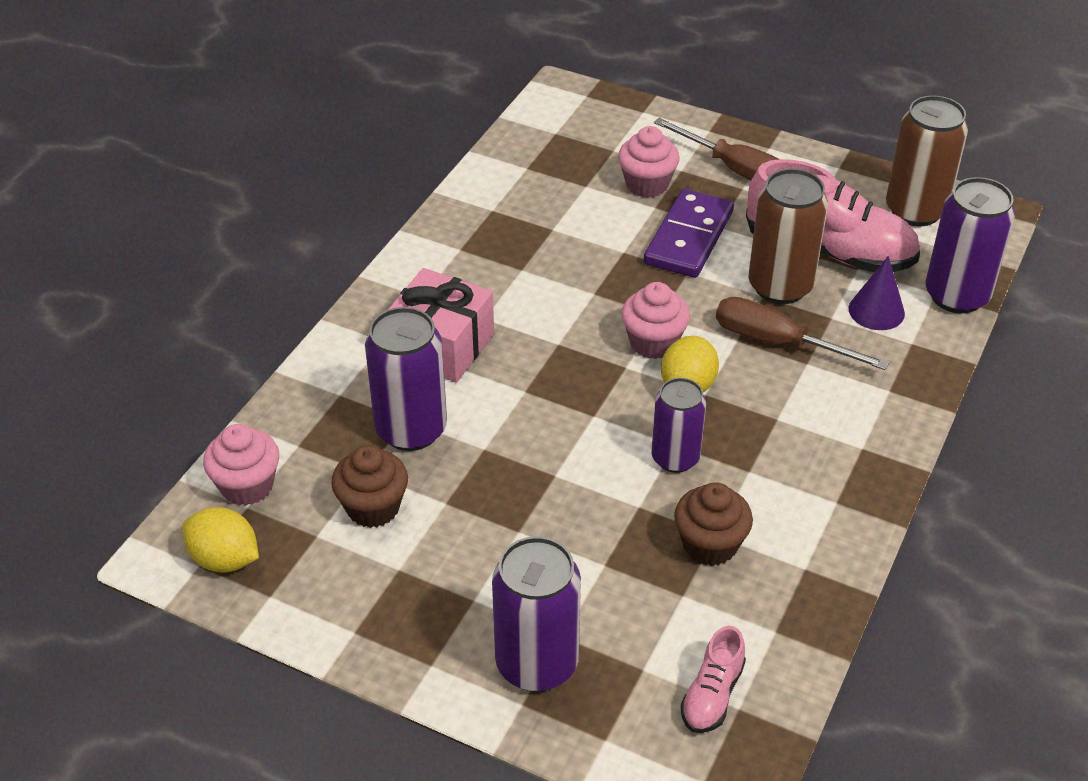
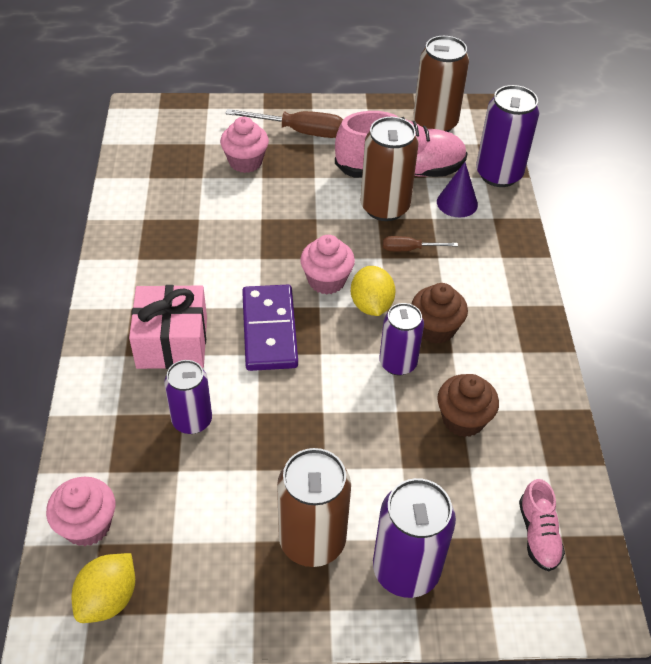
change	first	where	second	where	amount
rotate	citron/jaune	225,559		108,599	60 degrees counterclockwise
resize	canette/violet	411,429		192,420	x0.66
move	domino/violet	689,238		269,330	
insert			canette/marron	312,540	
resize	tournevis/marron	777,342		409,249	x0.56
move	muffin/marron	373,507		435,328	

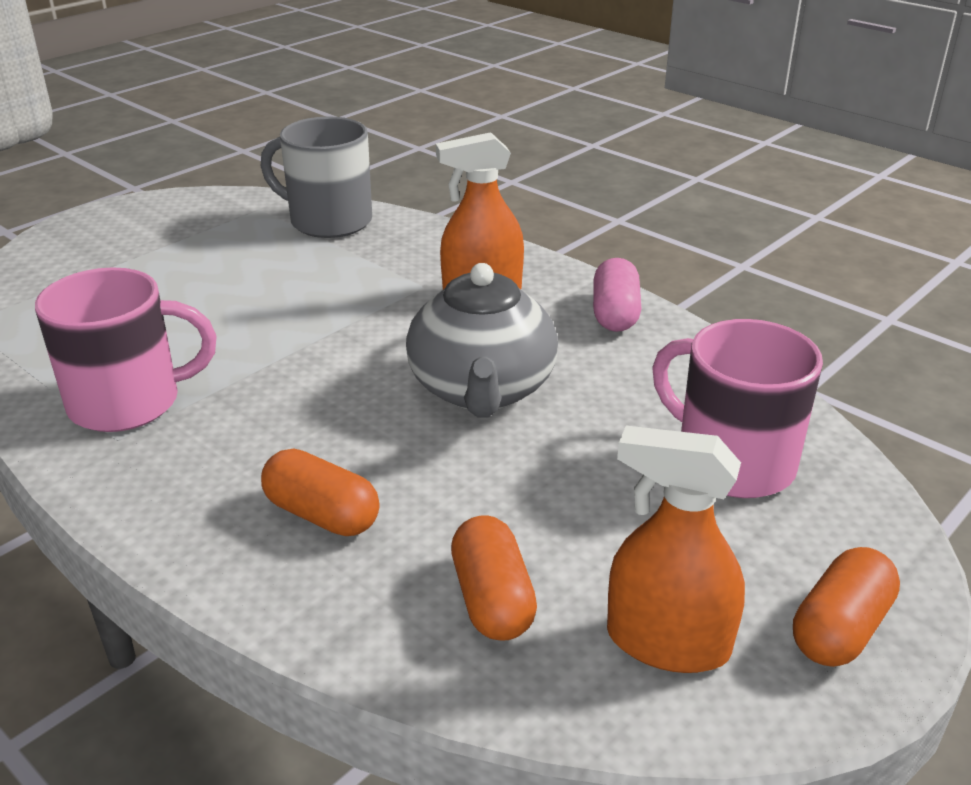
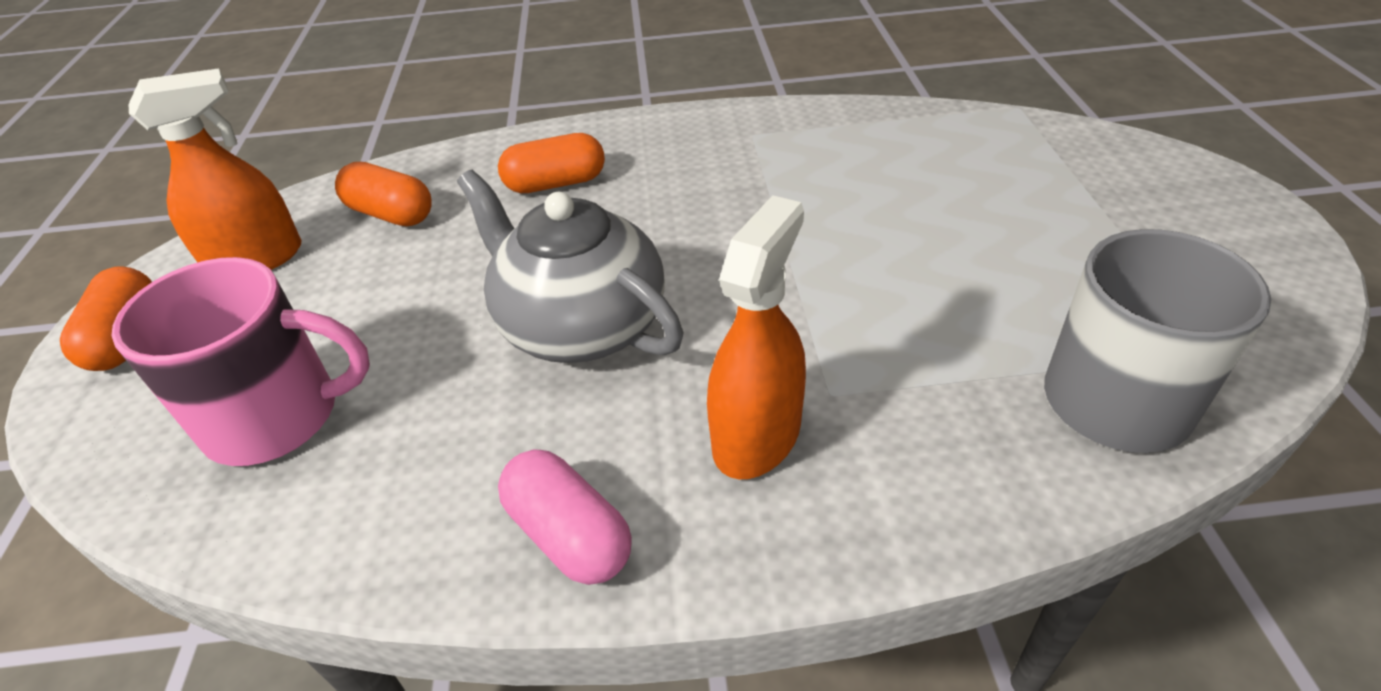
change	first	where	second	where	amount
delete	tasse/rose	128,402			

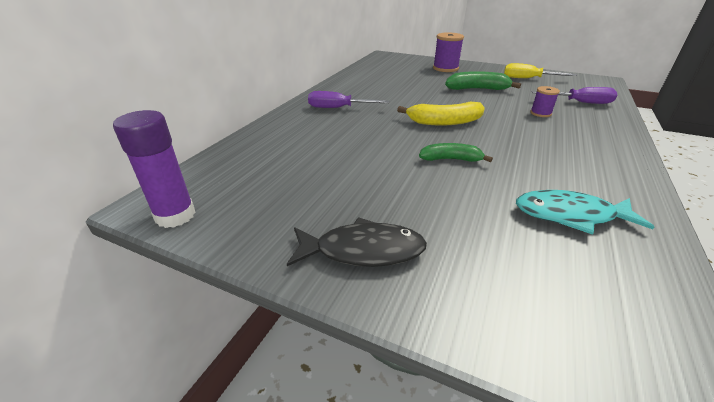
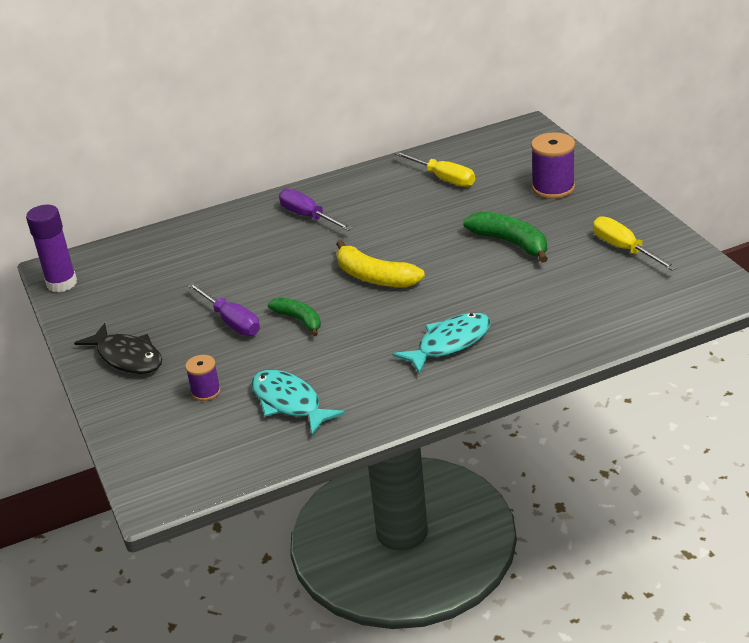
change	first	where	second	where	amount
move	bobine/violet	540,113		206,392	
move	tournevis/violet	580,102		231,321	
insert			poisson/turquoise	449,343	
insert			tournevis/jaune	443,178	

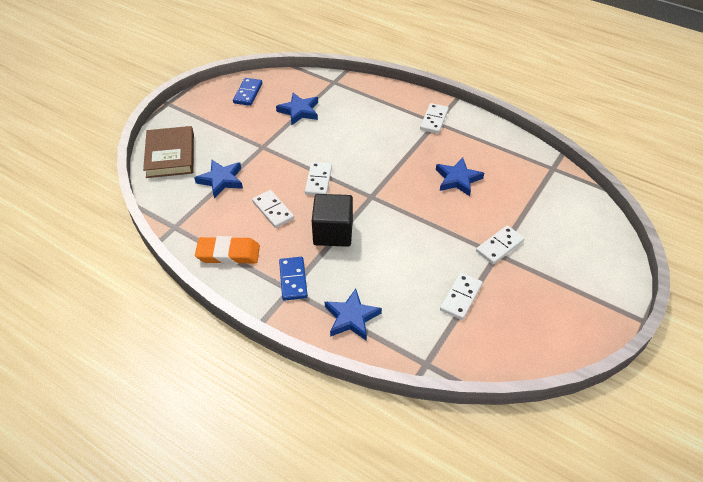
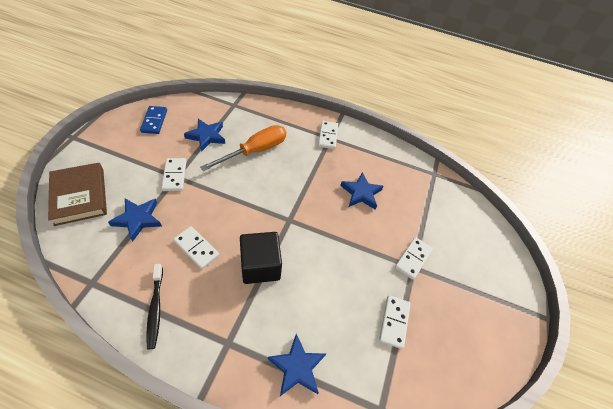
change	first	where	second	where	amount
replace	gomme/orange	228,254	brosse à dents/noir	155,308	
move	domino/blanc	318,180		174,175	
insert			tournevis/orange	255,151	
delete	domino/bleu	293,280			

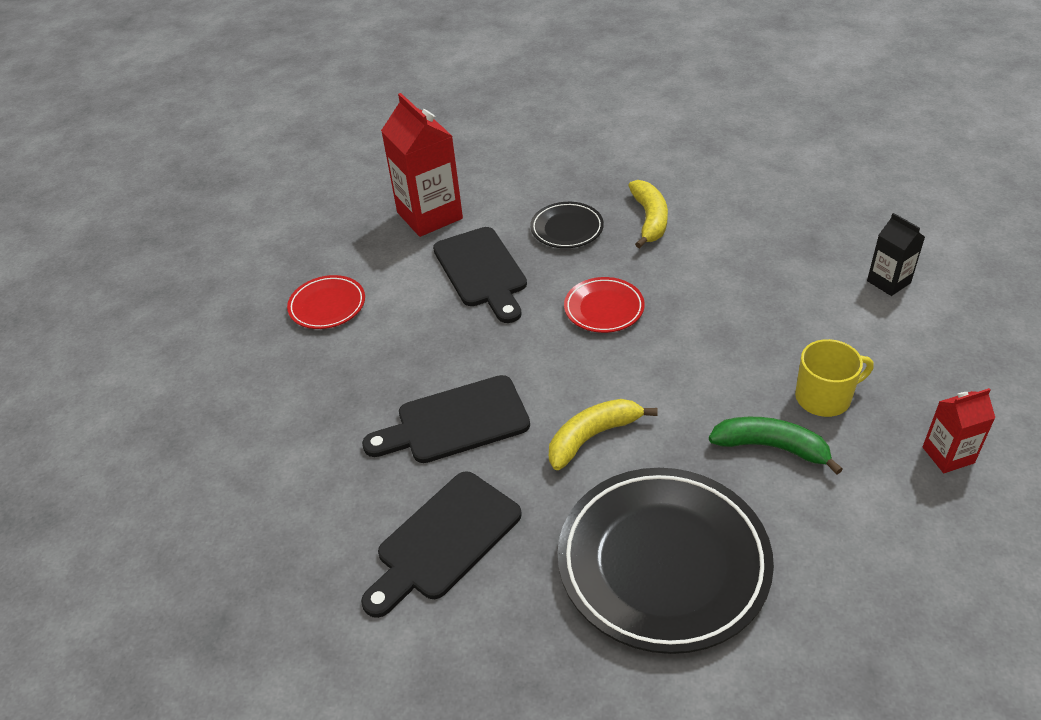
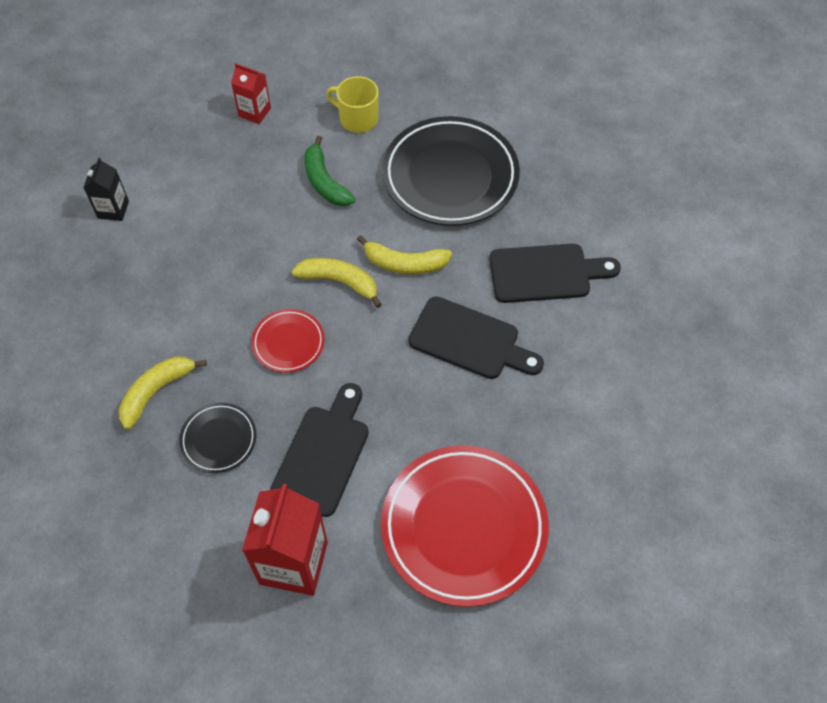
change	first	where	second	where	amount
insert			banane/jaune	339,282	
move	tasse/jaune	824,397		357,119	
resize	assiette/rouge	327,306		464,527	x2.08

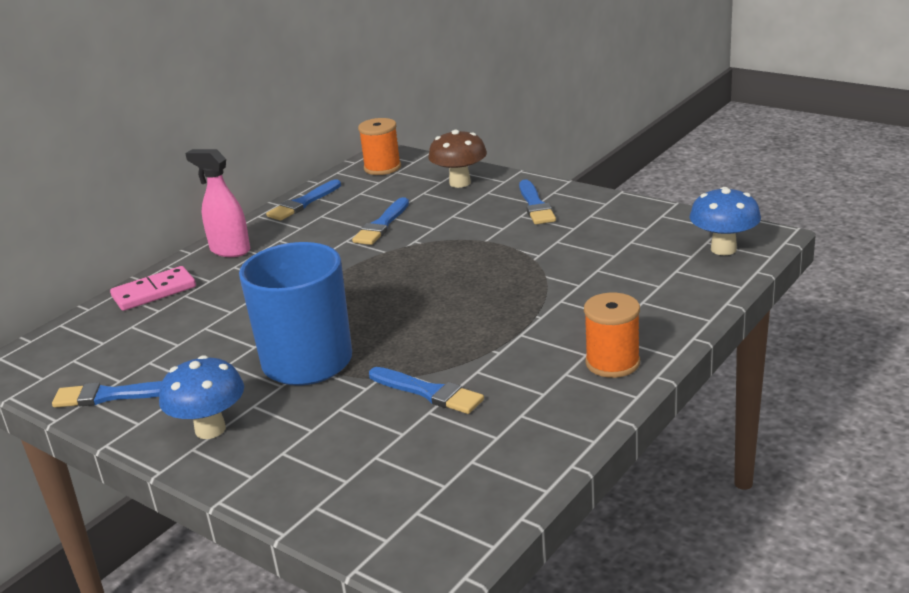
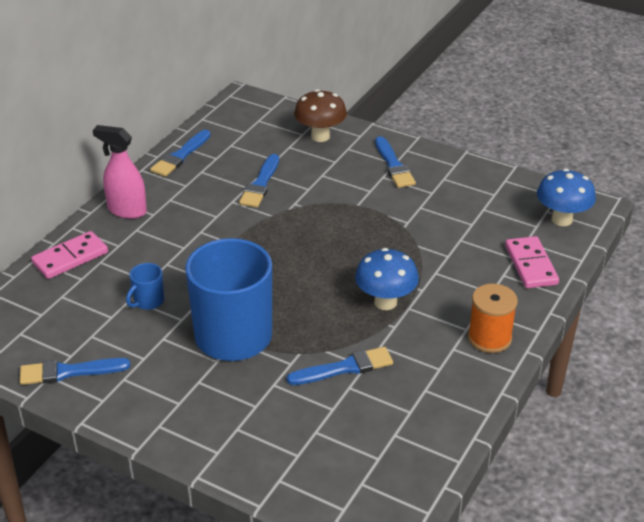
change	first	where	second	where	amount
insert			tasse/bleu	148,301	
rotate	pinceau/bleu	429,392		345,368	45 degrees counterclockwise
move	champignon/bleu	210,429		385,302	
insert			domino/rose	531,265	
delete	bobine/orange	382,168			

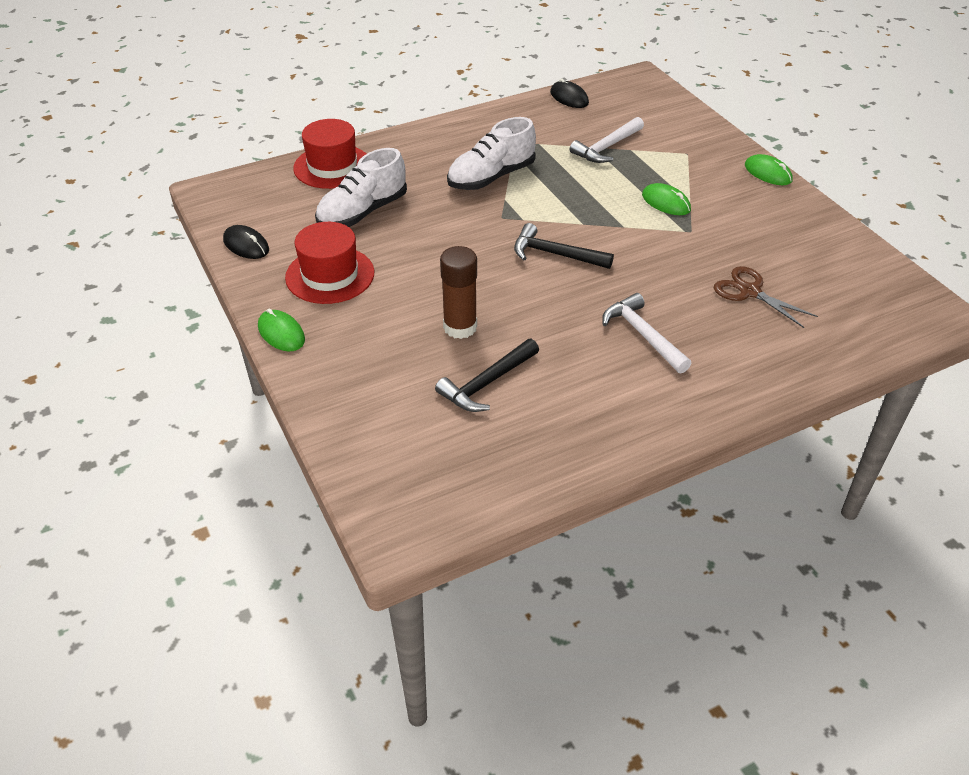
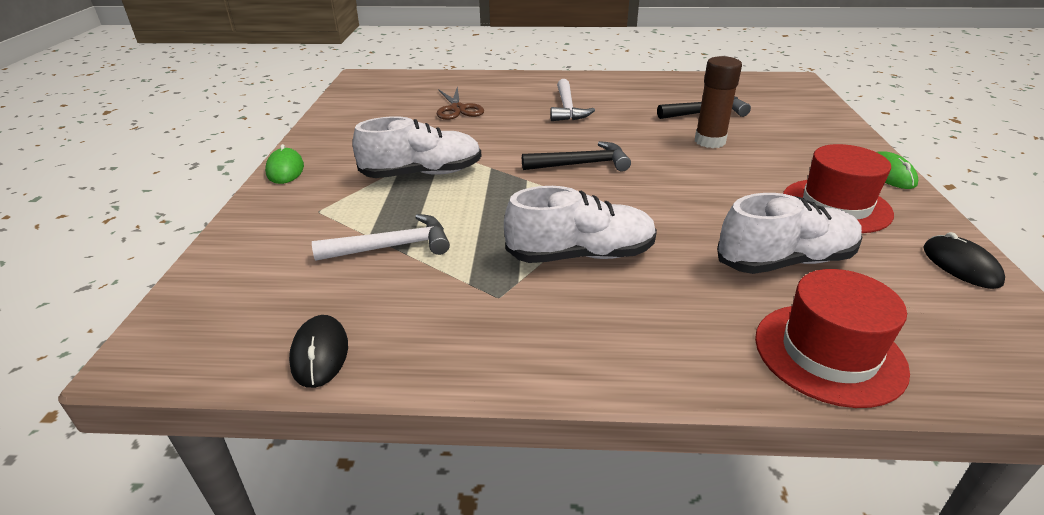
change	first	where	second	where	amount
replace	souris/vert	666,202	chaussure/blanc	422,173	
rotate	marteau/noir	555,254		582,164	60 degrees counterclockwise

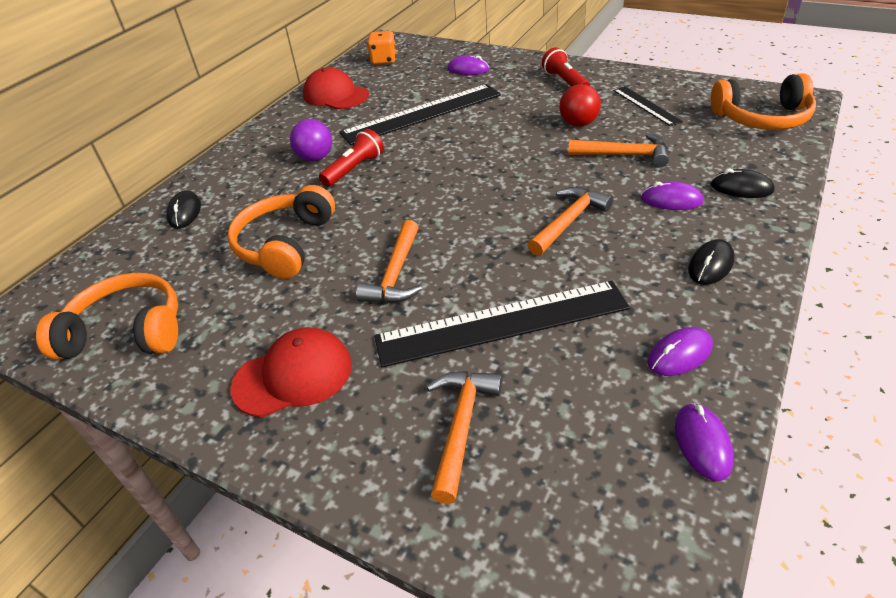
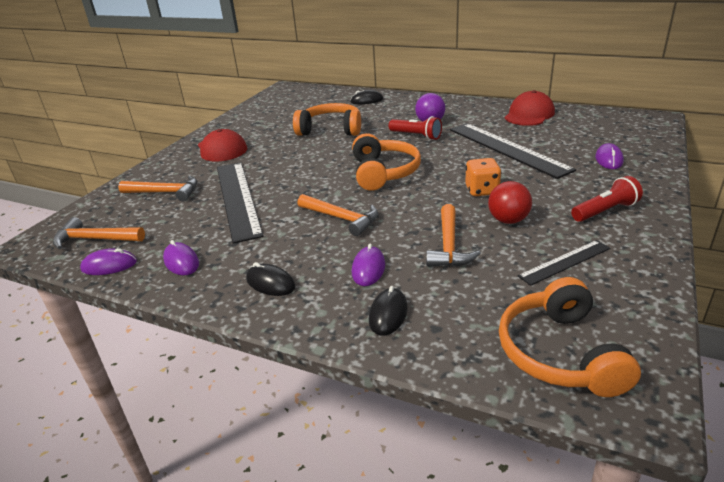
change	first	where	second	where	amount
move	marteau/orange	396,274		95,239	
move	casque audio/orange	127,332		383,172	
move	dé/orange	384,60		482,190	

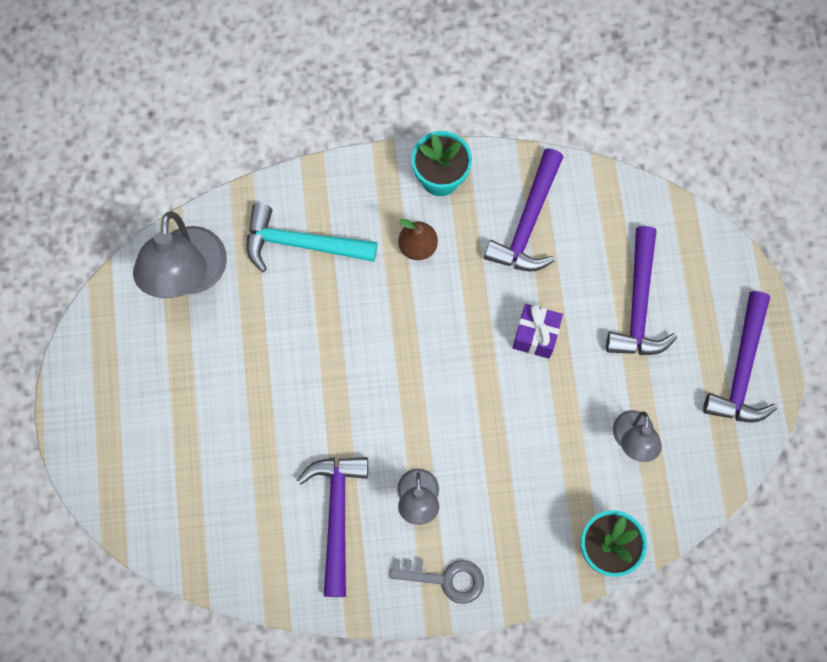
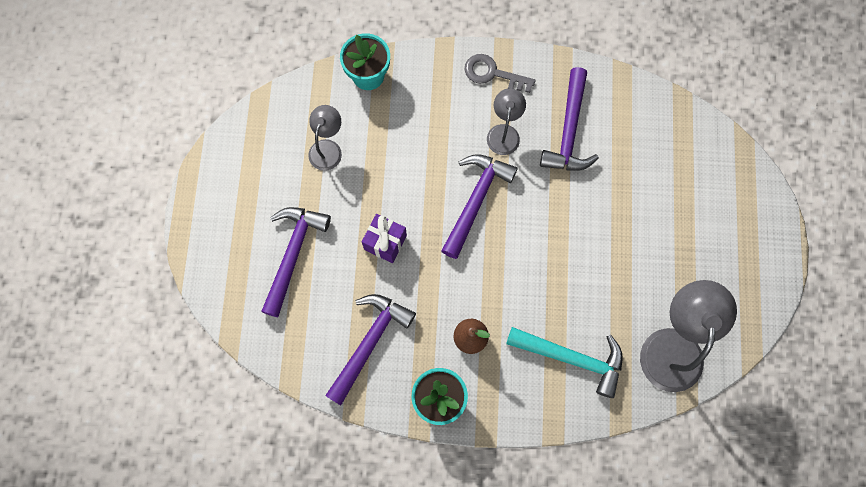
change	first	where	second	where	amount
move	marteau/violet	742,369		475,200	

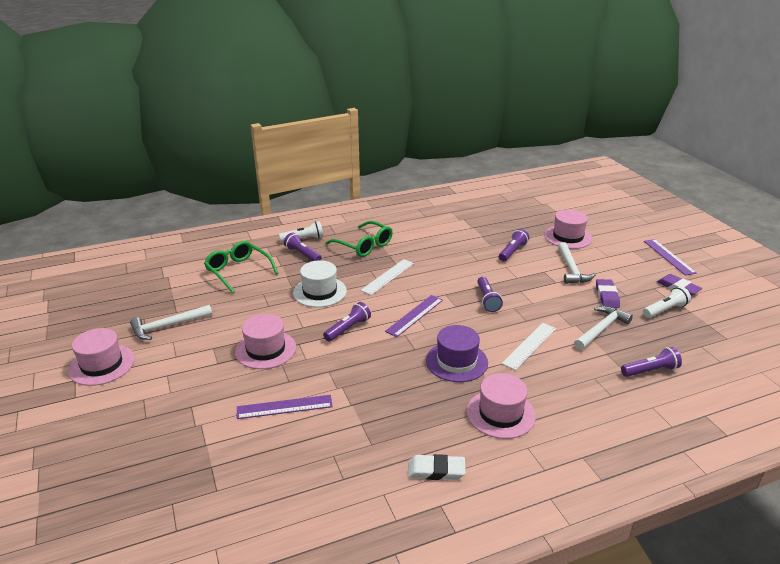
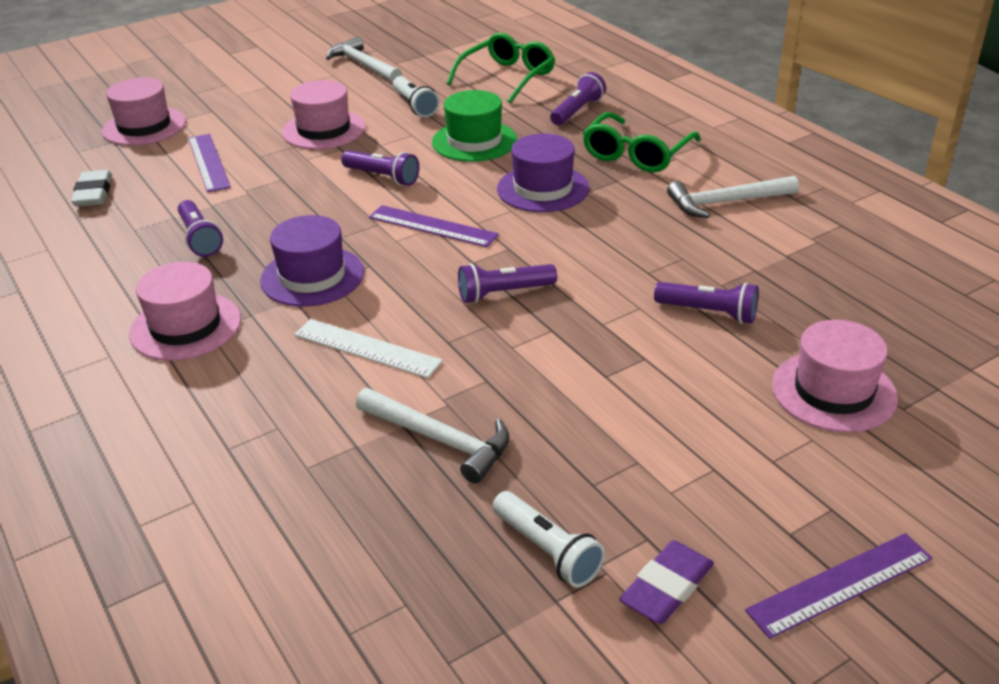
change	first	where	second	where	amount
move	gomme/blanc	436,470		93,193	
move	chapeau/rose	102,365		144,126	
move	lampe de poche/violet	650,371		200,238	
move	lampe de poche/blanc	303,239		415,106	
recolor	chapeau/blanc	319,292	chapeau/vert	474,141	
replace	règle/blanc	388,277	chapeau/violet	543,189	
move	marteau/blanc	571,269		726,202	
delete	gomme/violet	607,296			

